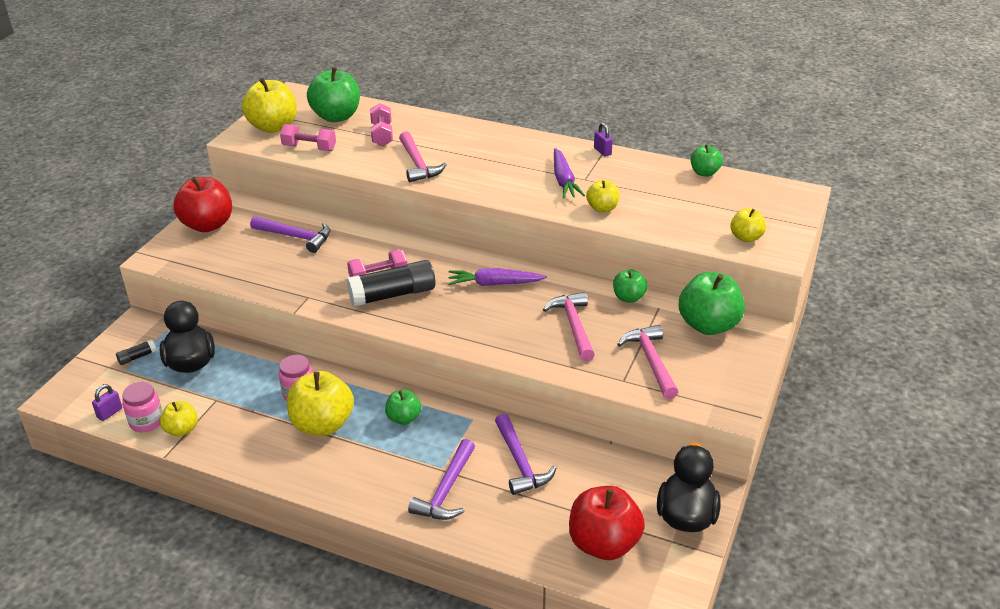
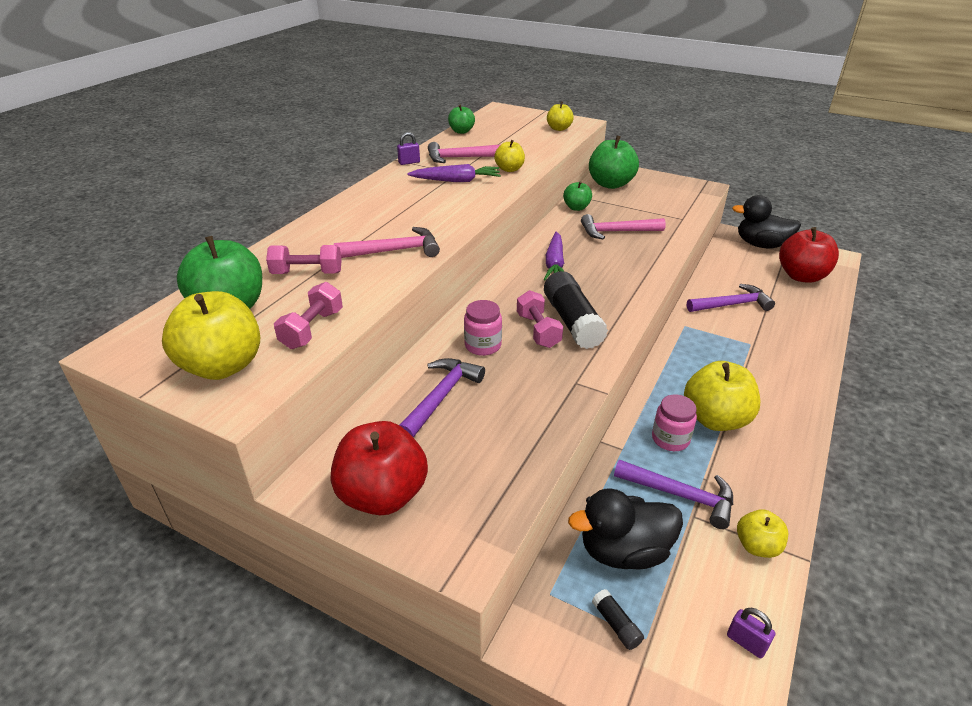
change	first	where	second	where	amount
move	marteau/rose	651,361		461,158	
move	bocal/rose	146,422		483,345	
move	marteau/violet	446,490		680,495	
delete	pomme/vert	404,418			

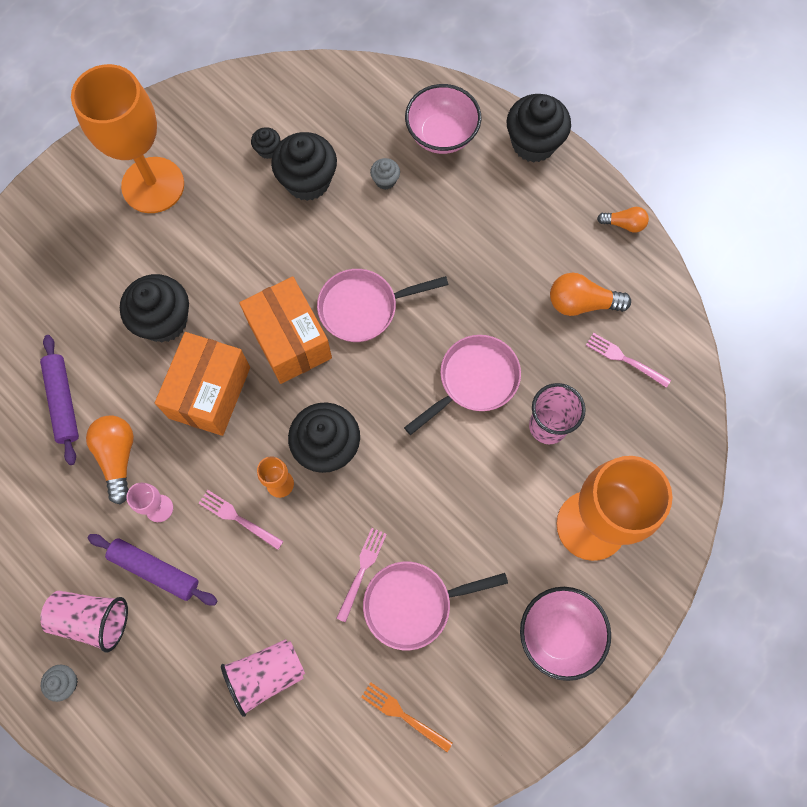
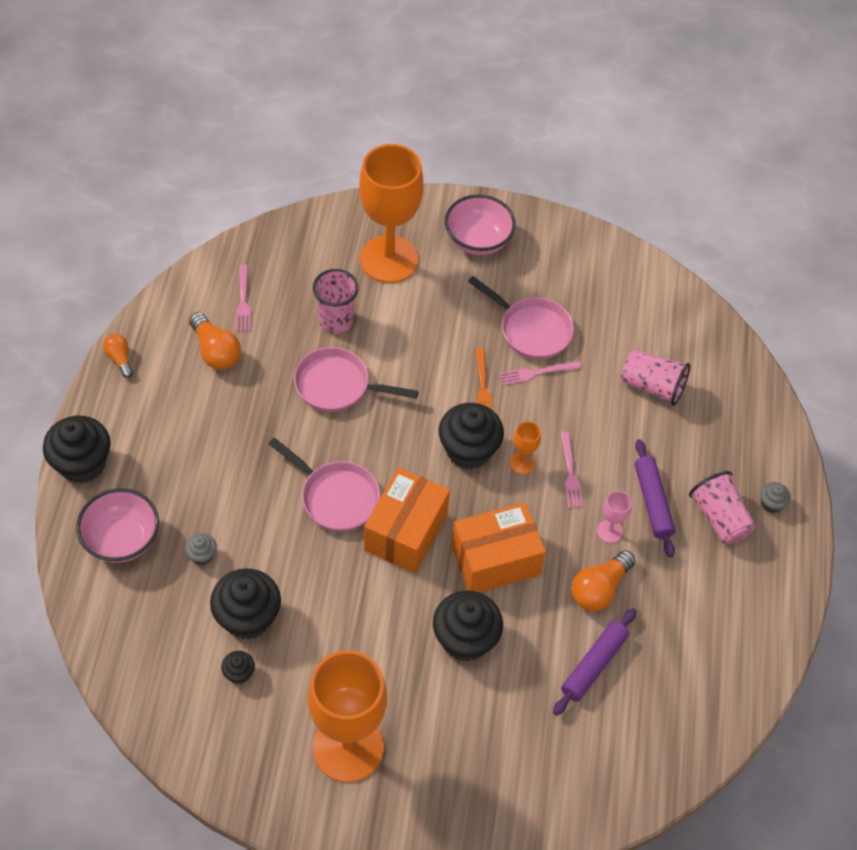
change	first	where	second	where	amount
move	fourchette/orange	402,715		483,387	

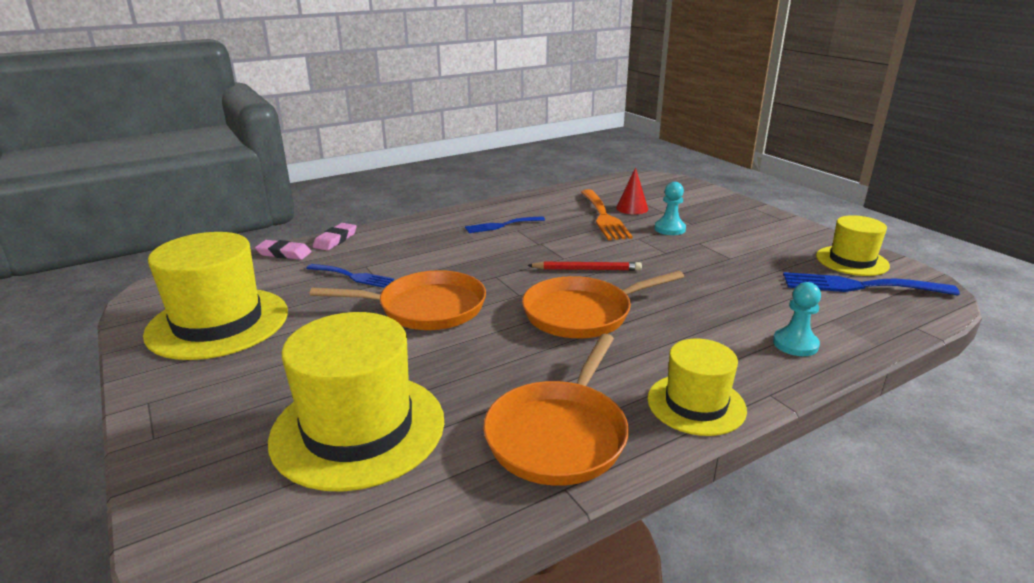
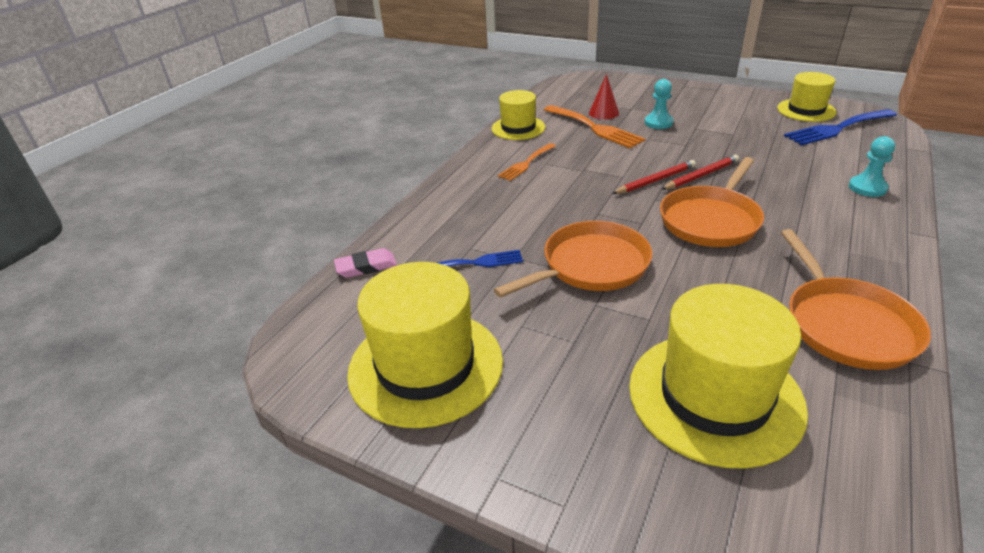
change	first	where	second	where	amount
move	chapeau/jaune	696,404		518,128	
recolor	fourchette/bleu	501,225	fourchette/orange	526,163	
insert			crayon/rouge	701,175	
delete	gomme/rose	335,240			

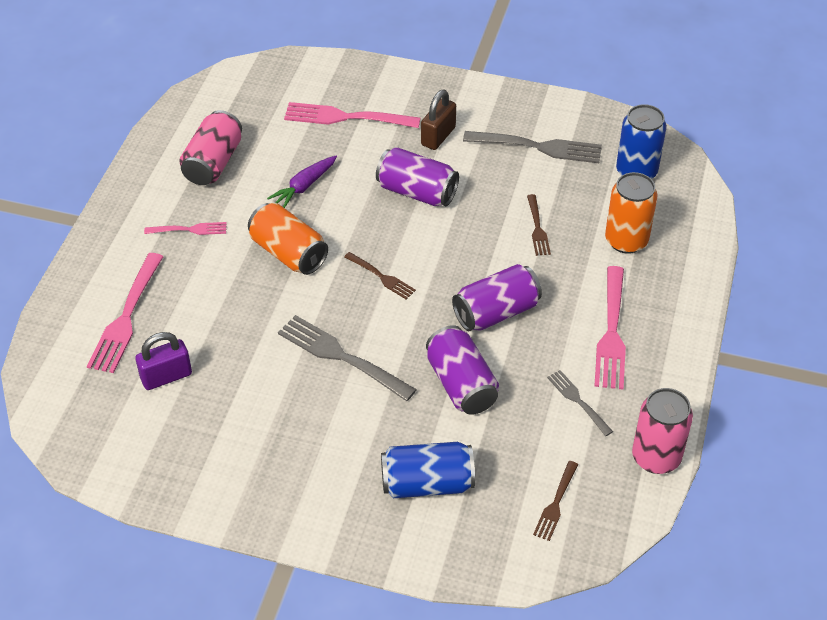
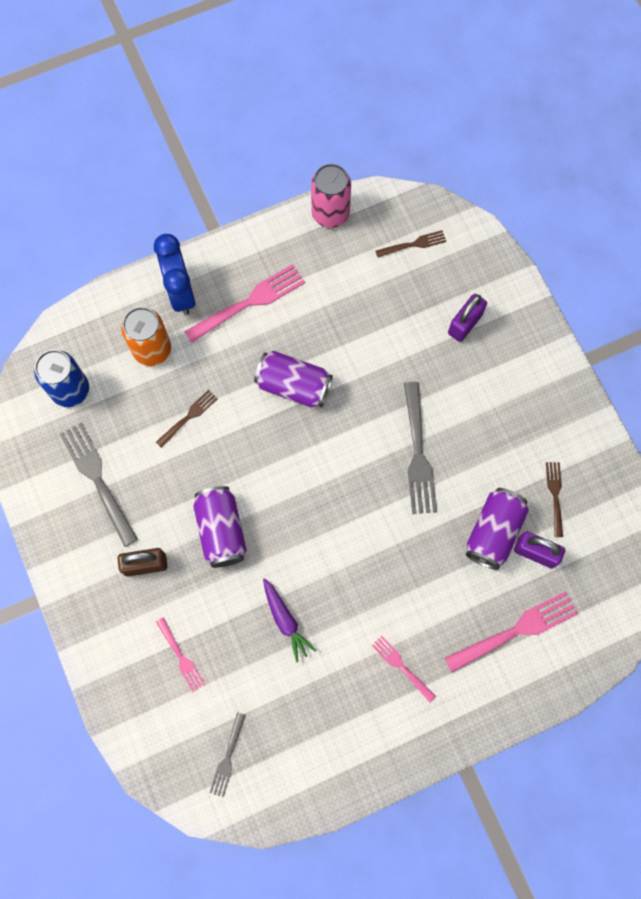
change	first	where	second	where	amount
insert			réveil/bleu	180,292	
resize	fourchette/rose	347,117		180,656	x0.56
move	fourchette/gris	578,401		228,757	
rotate	carotte/violet	304,186		285,620	60 degrees clockwise
replace	canette/bleu	427,483	cadenas/violet	465,324	
move	canette/violet	461,384		493,532	
move	fourchette/marron	381,277		555,496	
delete	canette/rose	213,163			
delete	canette/orange	288,253			

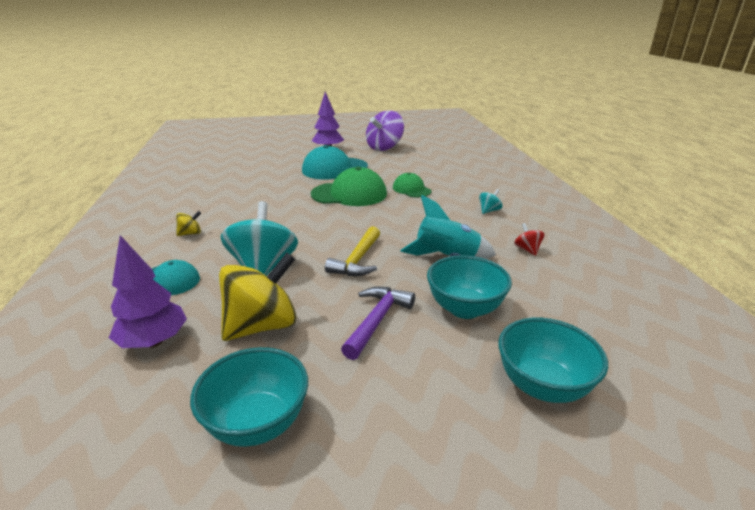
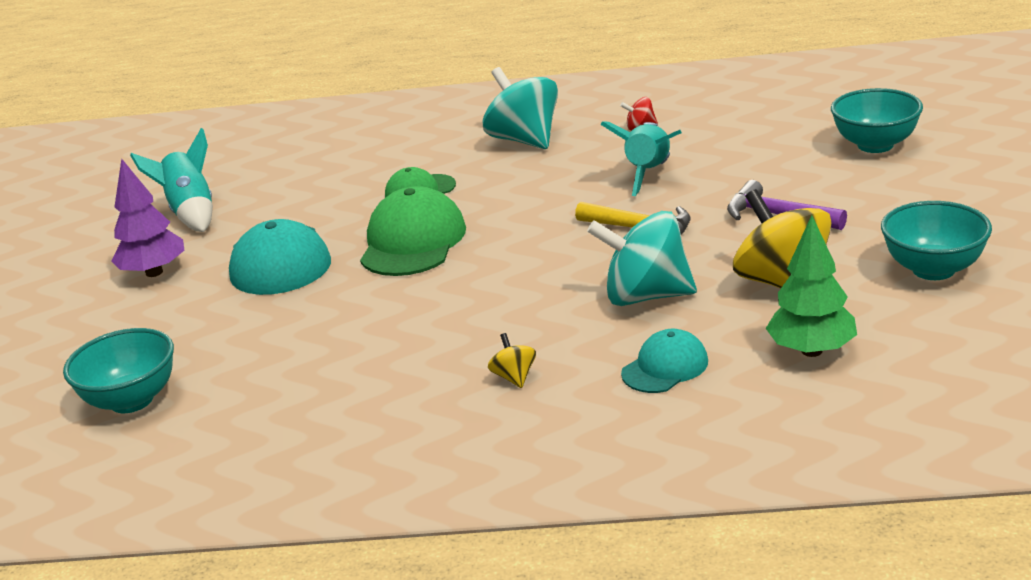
change	first	where	second	where	amount
move	bol/turquoise	465,308		132,400	
replace	toupie/violet	384,147	fusée/turquoise	191,212	
resize	toupie/turquoise	489,211		524,140	x2.29
recolor	arbre/violet	154,341	arbre/vert	811,351	

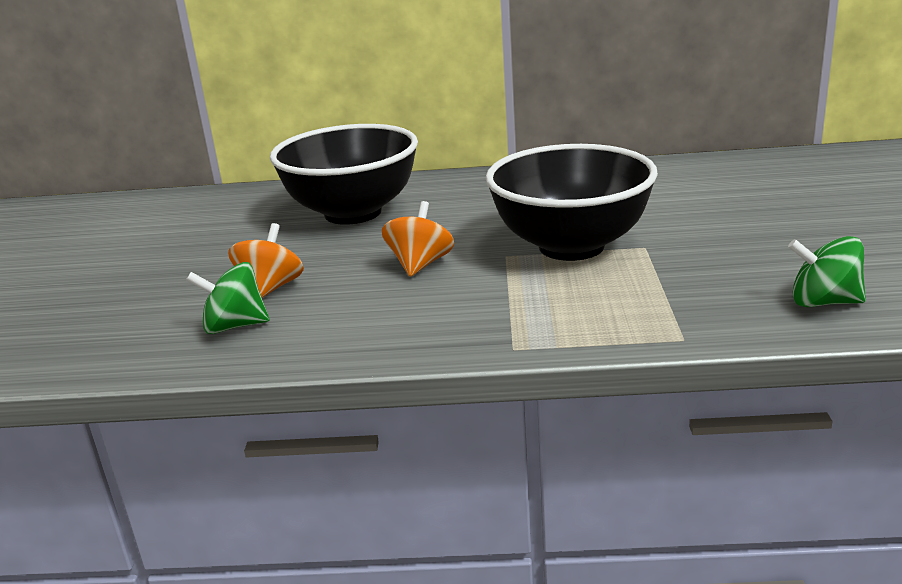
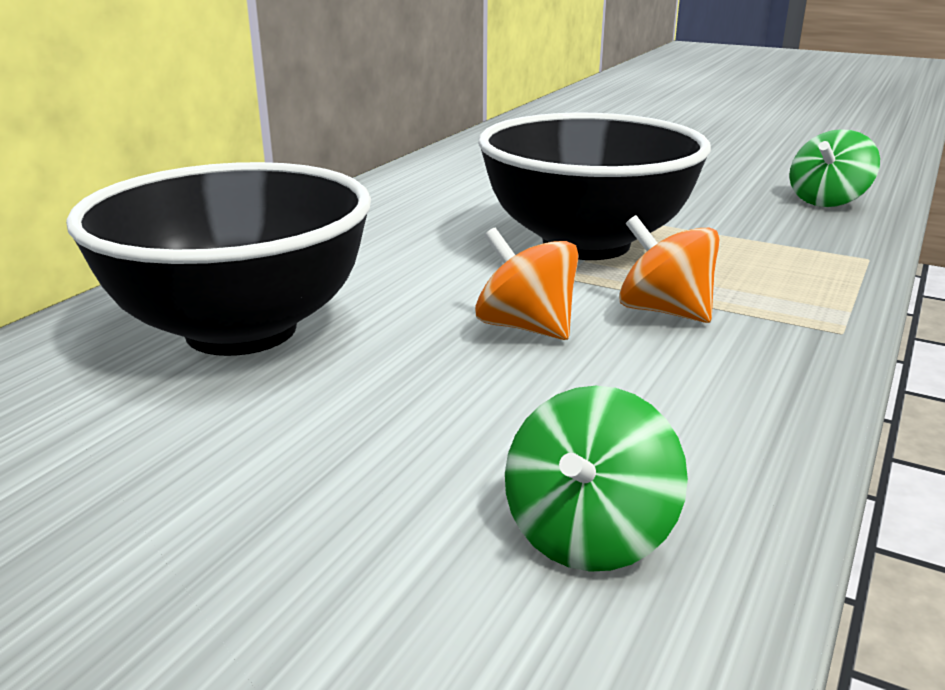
change	first	where	second	where	amount
move	toupie/orange	271,288		664,311	

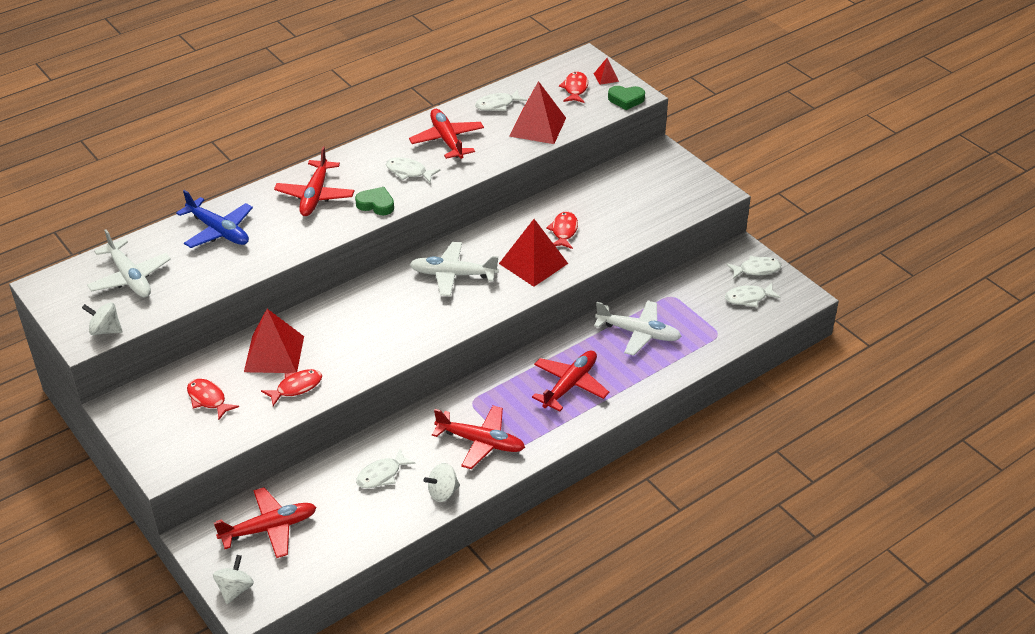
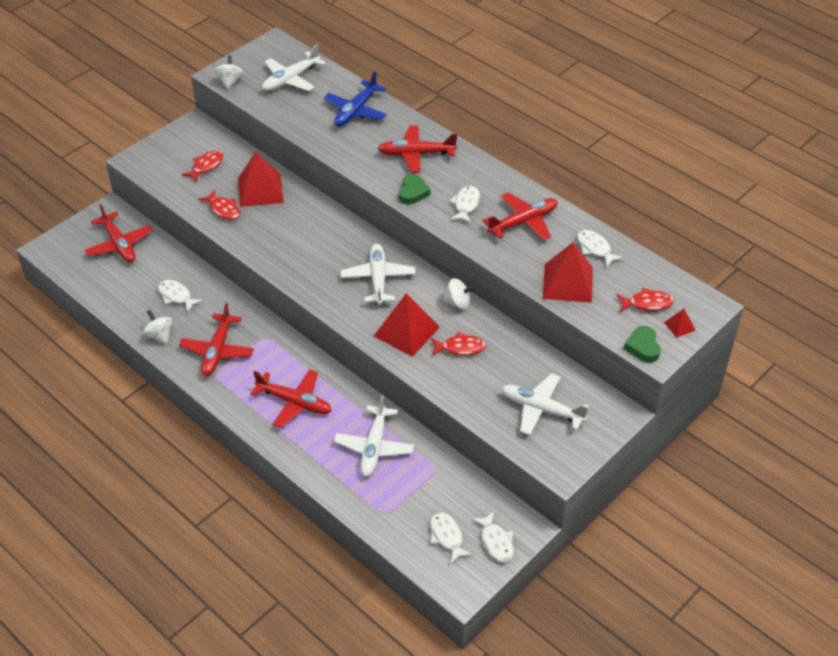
change	first	where	second	where	amount
move	toupie/blanc	235,589		458,303	
insert			avion/blanc	542,409	

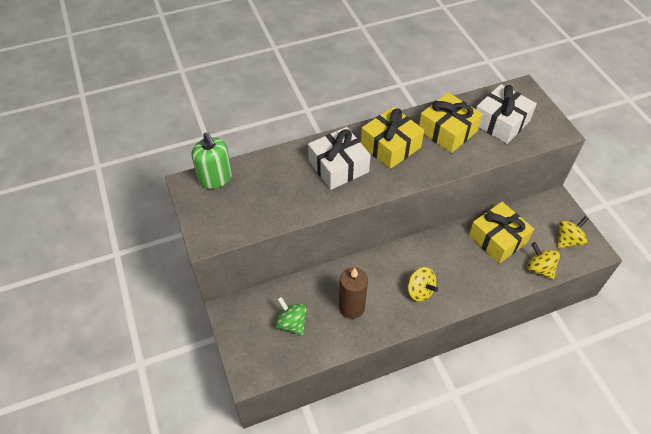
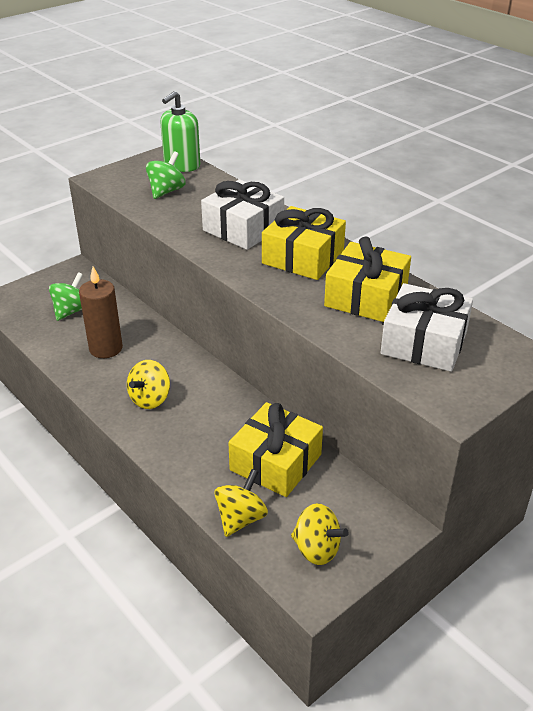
change	first	where	second	where	amount
insert			toupie/vert	166,191	

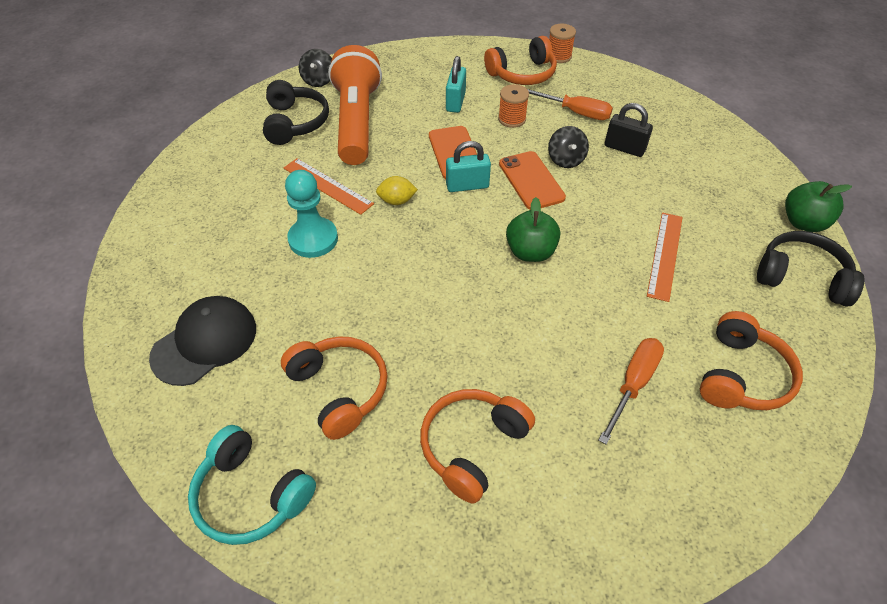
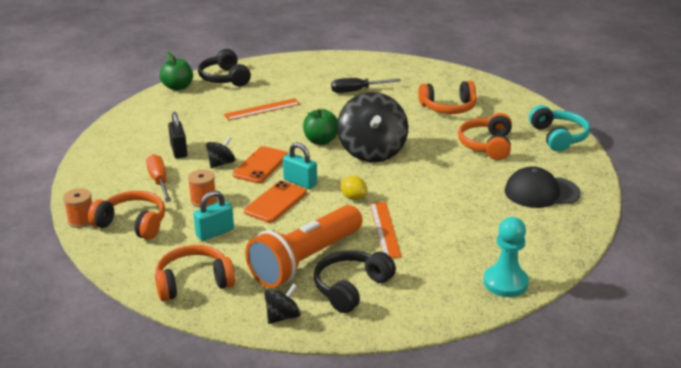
change	first	where	second	where	amount
move	casque audio/orange	741,375		193,282	
recolor	tournevis/orange	633,384	tournevis/noir	357,91	
insert			toupie/noir	372,151	
move	pion/turquoise	313,239		505,283	

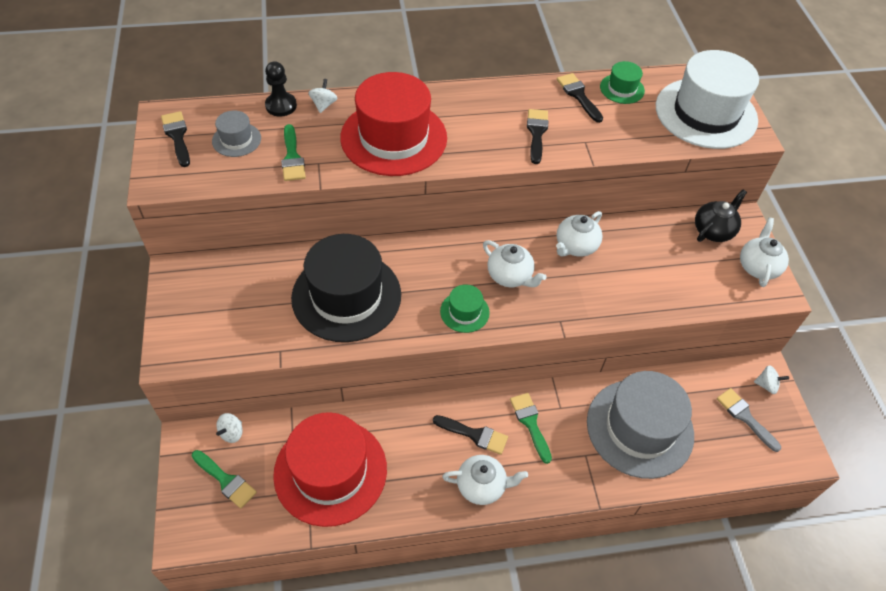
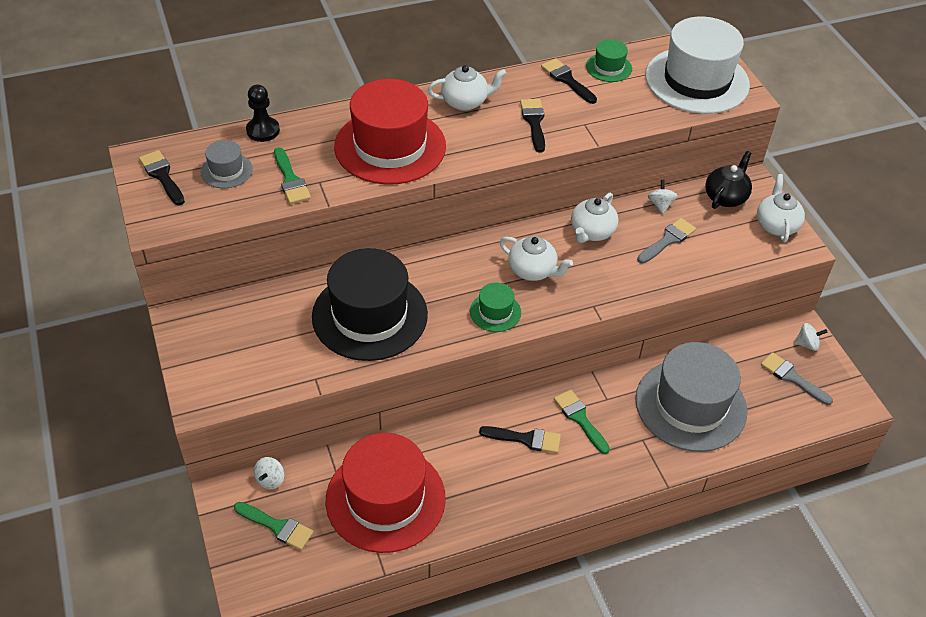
change	first	where	second	where	amount
move	théière/blanc	482,486		465,102	
insert			pinceau/gris	667,240	
move	toupie/blanc	323,105		660,205	

